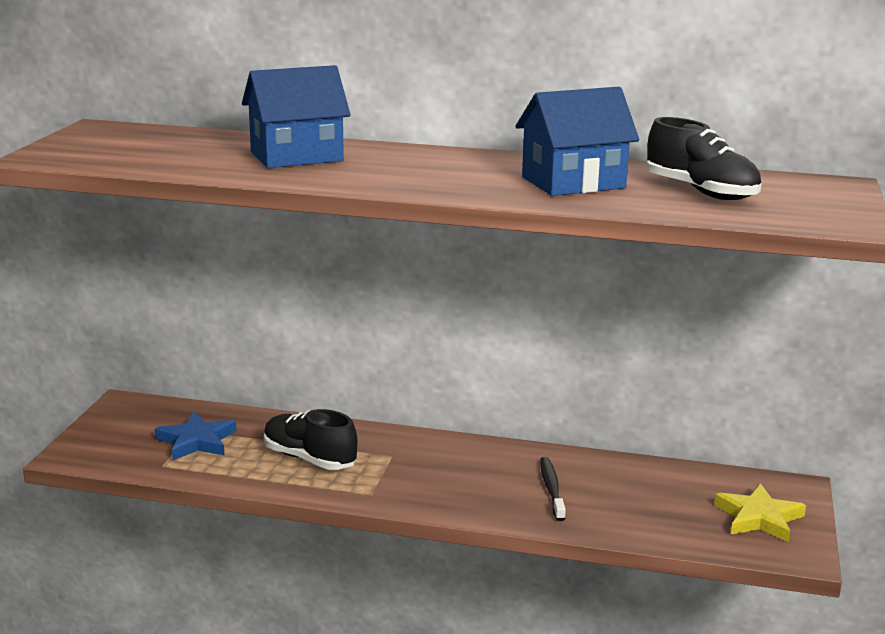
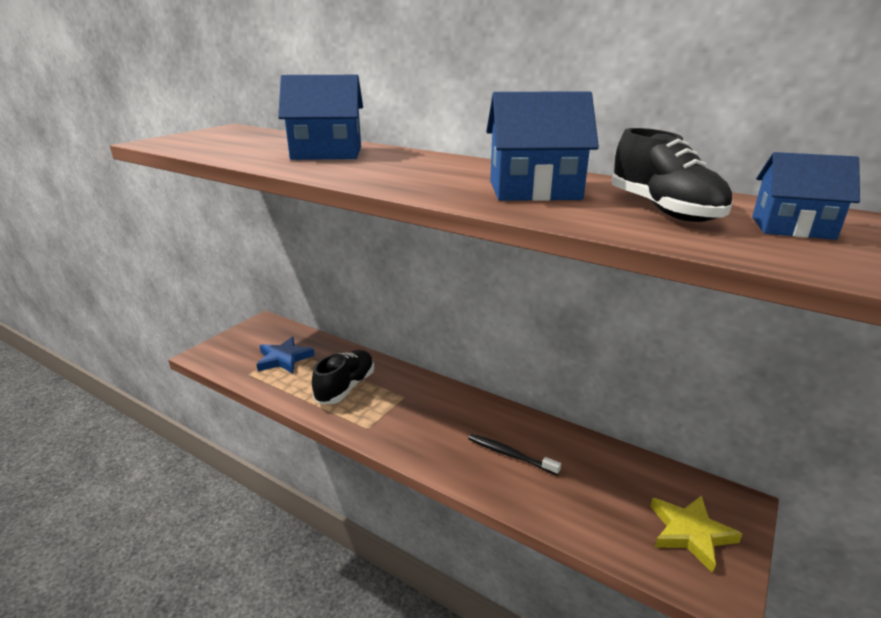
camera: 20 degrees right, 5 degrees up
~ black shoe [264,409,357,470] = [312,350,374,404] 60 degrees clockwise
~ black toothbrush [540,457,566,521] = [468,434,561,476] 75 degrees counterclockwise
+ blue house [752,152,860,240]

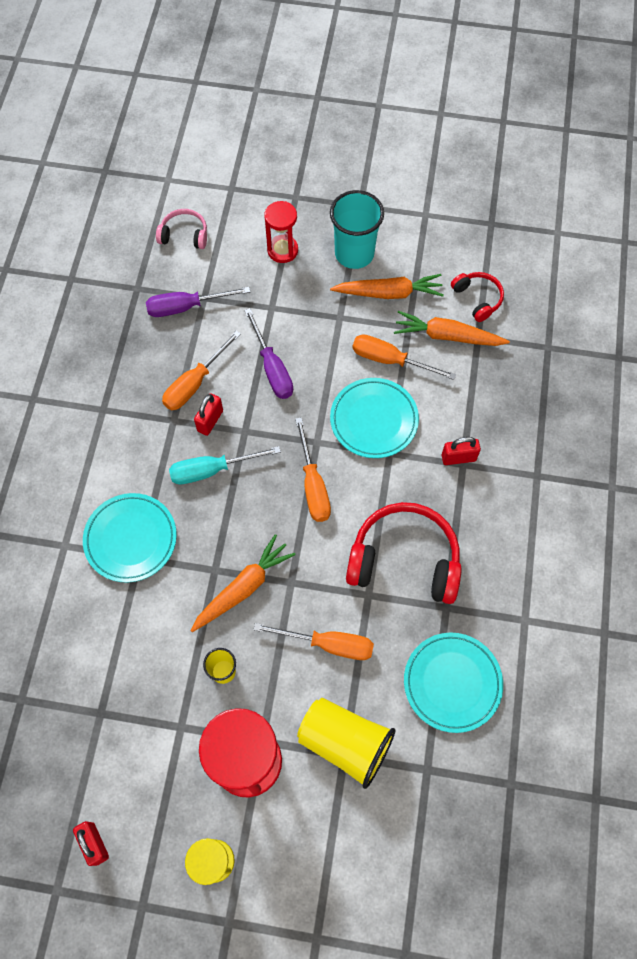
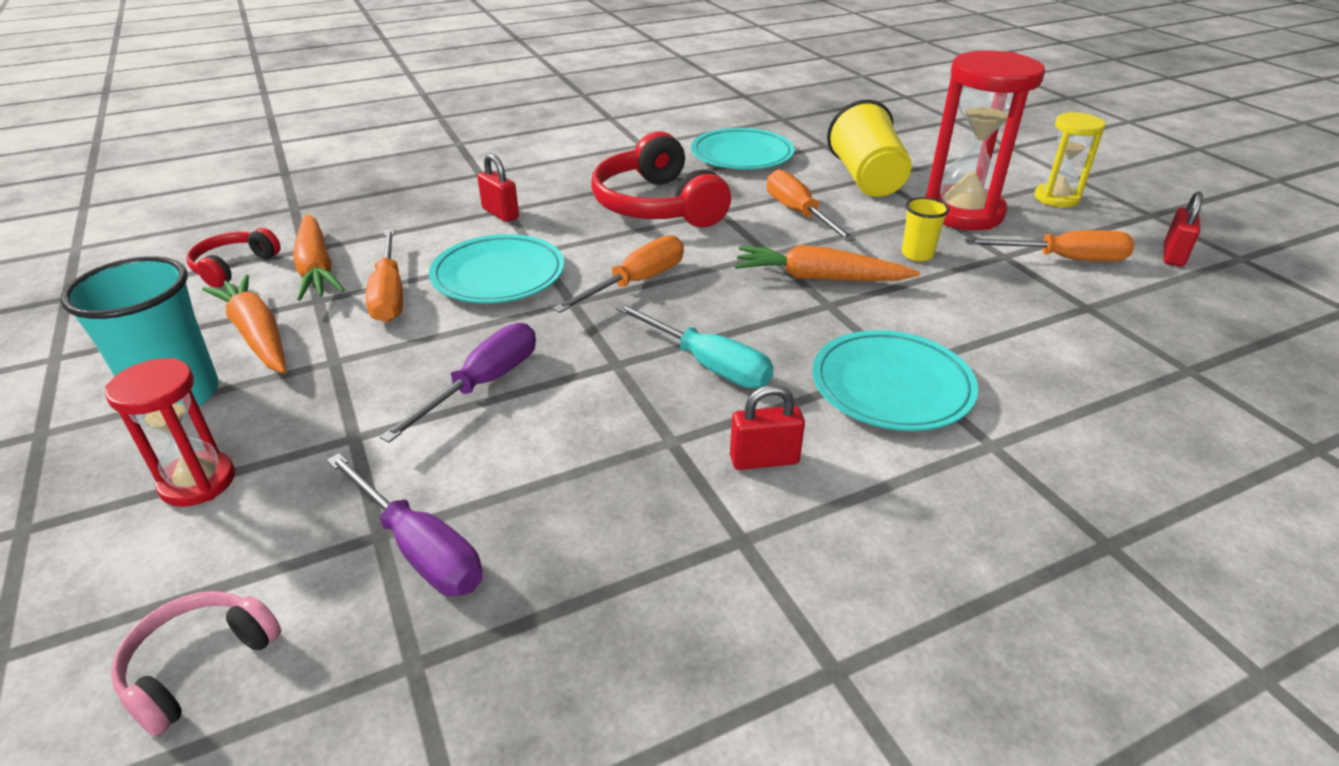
camera: 125 degrees left, 30 degrees down
~ pink headphones [156,209,207,249] = [111,591,281,736] 60 degrees clockwise
~ red padlock [194,393,223,436] to [730,385,805,470]
~ orange screwdriver [162,331,241,411] to [965,230,1134,261]

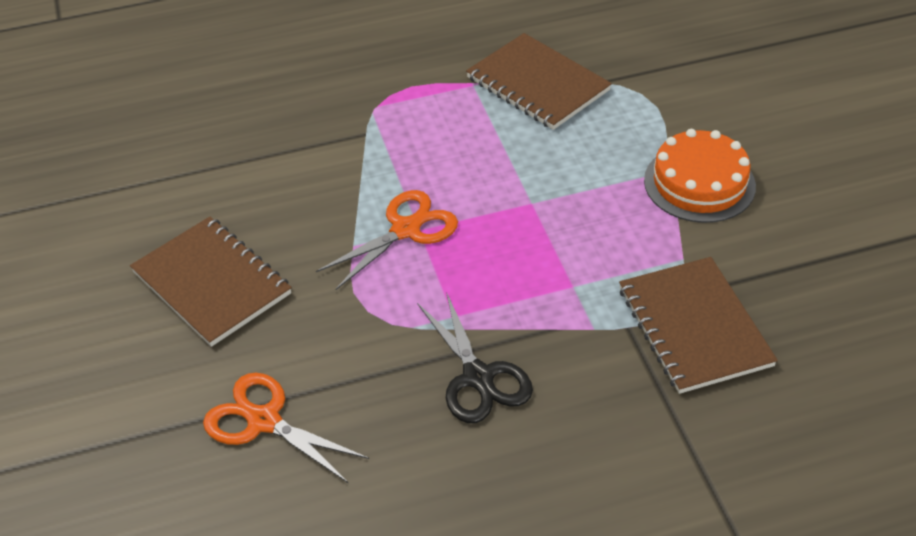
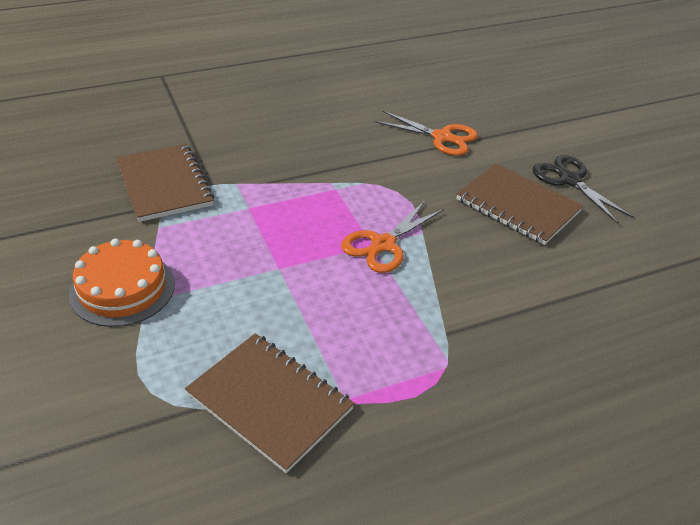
camera: 170 degrees right, 5 degrees down
~ black scissors [417,292,533,423] to [533,155,634,224]

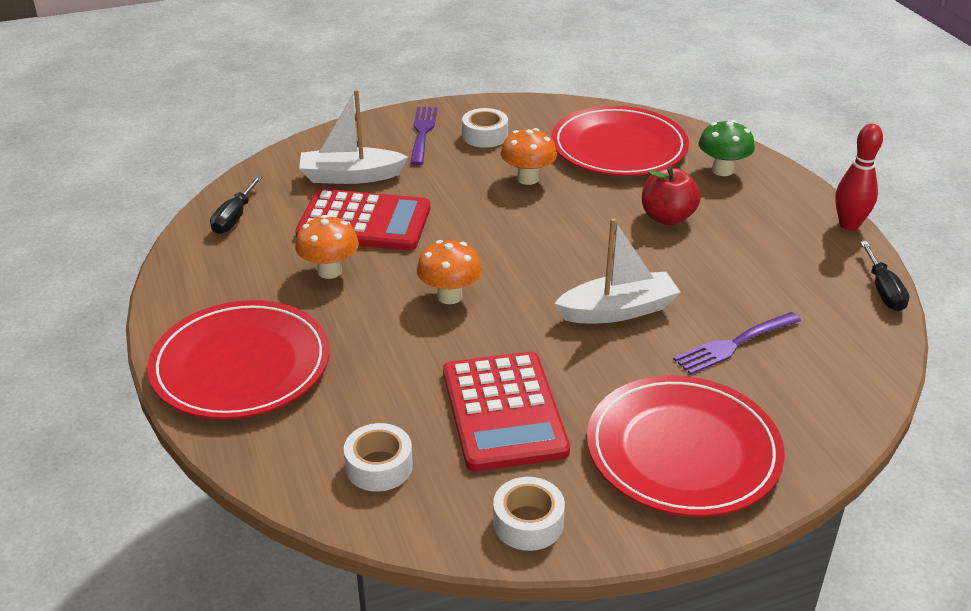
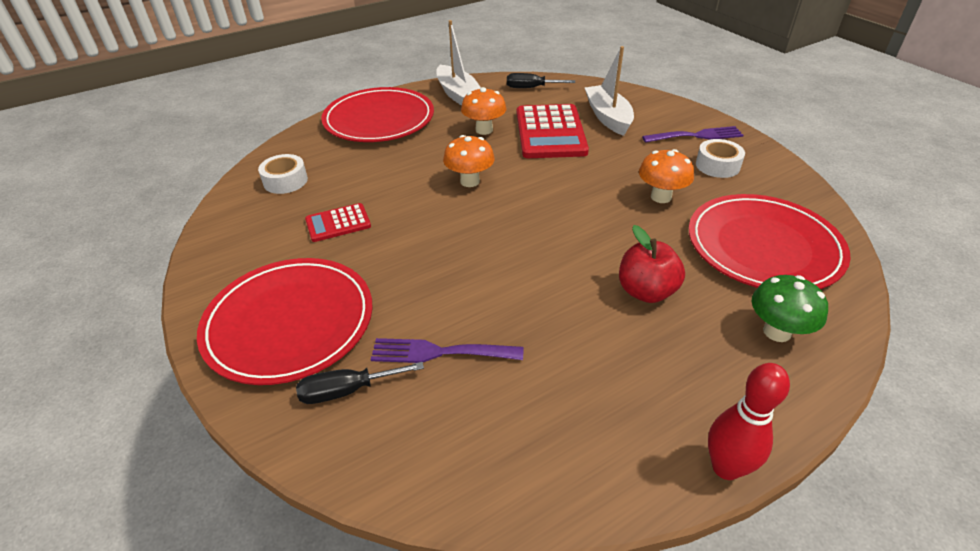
camera: 80 degrees right, 5 degrees up
~ black screwdriver [860,241,909,311] to [296,362,424,404]
~ red calculator [443,351,570,471] = [305,203,371,242] x0.53
~ purple fork [673,312,801,375] = [370,338,523,363] 45 degrees counterclockwise
~ white boat [554,218,680,323] to [436,20,481,106]
- white tape [493,477,565,551]

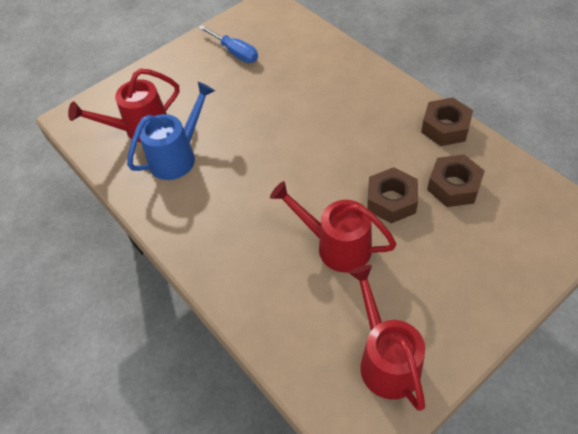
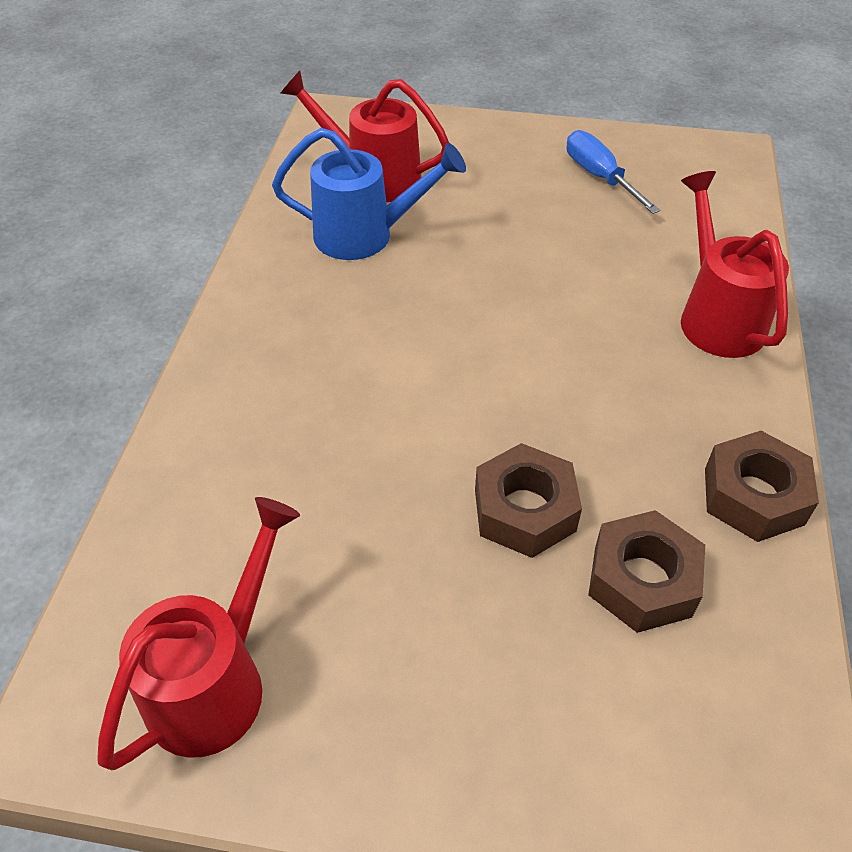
camera: 45 degrees right, 5 degrees down
~ blue screwdriver [199,25,258,63] = [567,130,660,214] 150 degrees clockwise
~ red watering can [270,181,396,273] to [681,171,789,358]

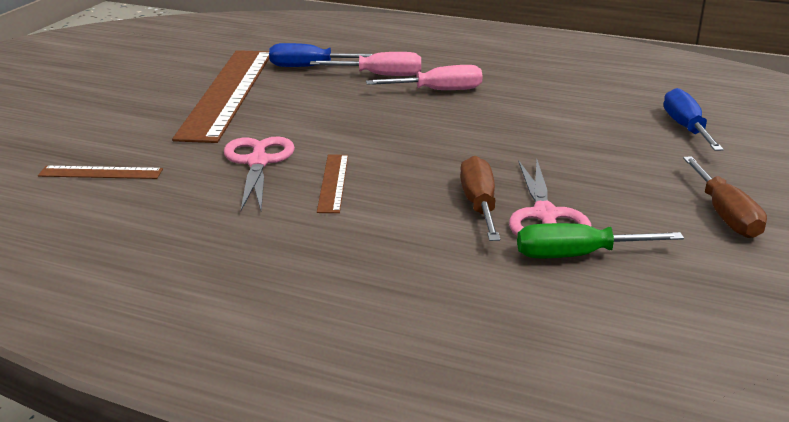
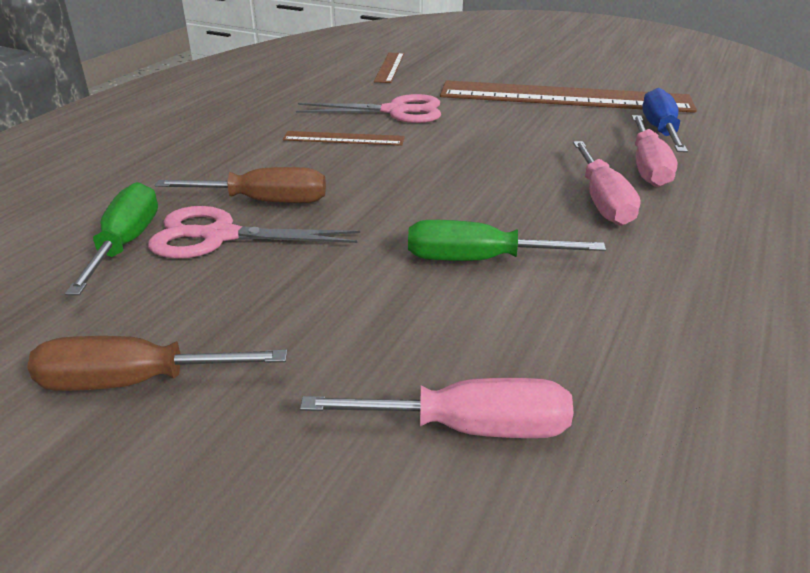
camera: 95 degrees right, 5 degrees up
~ blue screwdriver [664,88,724,151] to pink screwdriver [300,378,573,438]
+ green screwdriver [408,220,606,261]

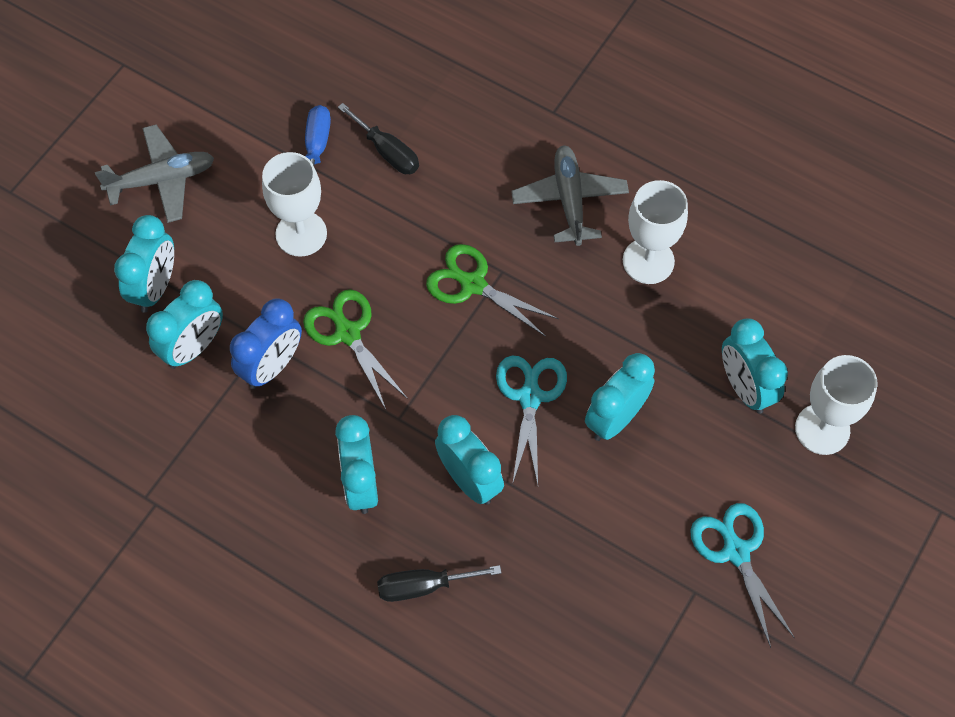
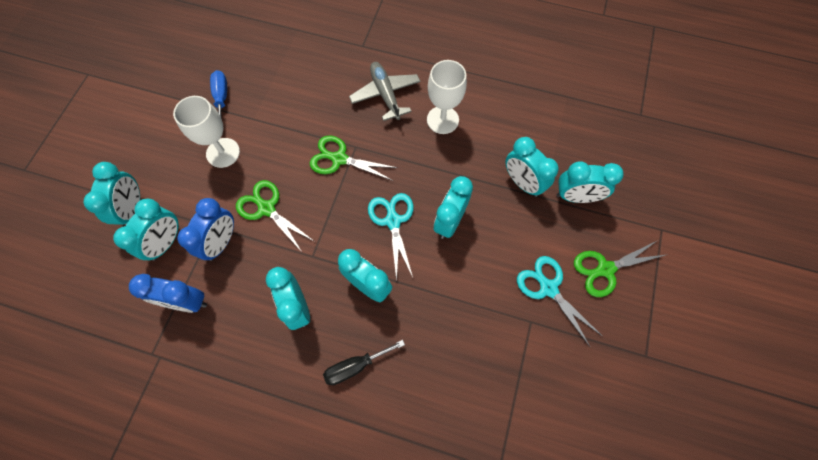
camera: 15 degrees left, 5 degrees up
+ blue clock [129,274,207,313]
~ white goblet [795,355,878,455] to turquoise clock [557,161,623,203]
+ green scissors [574,241,665,297]
- grey plane [95,125,214,223]
- black screwdriver [338,103,419,174]

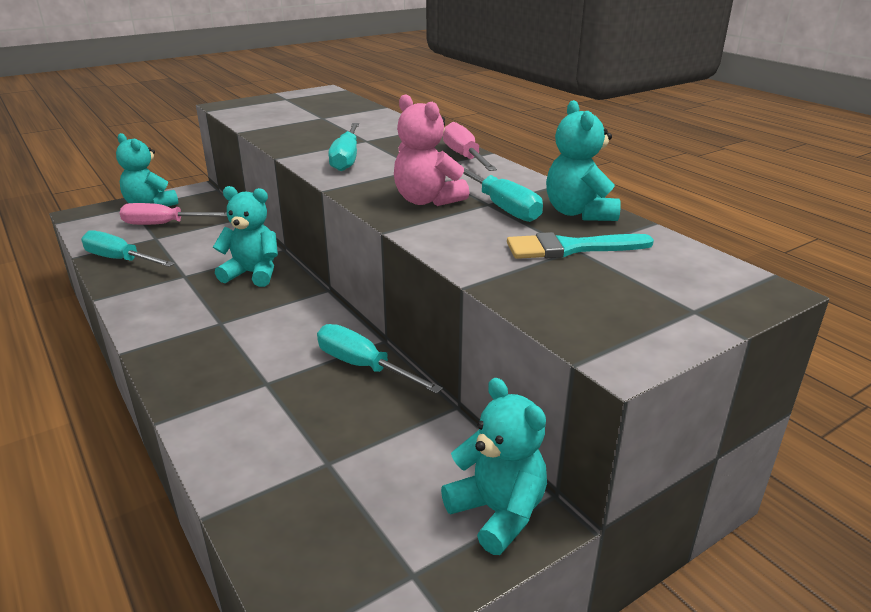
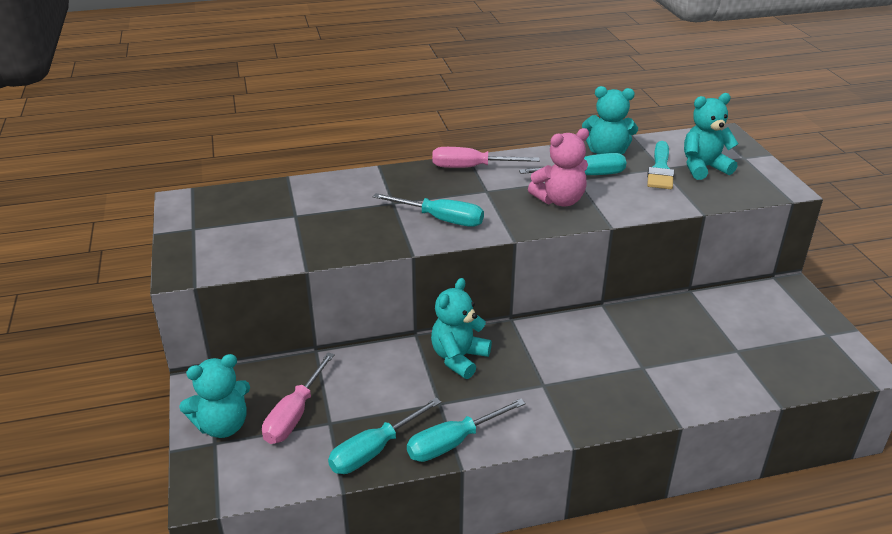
camera: 70 degrees left, 5 degrees up
~ turquoise screwdriver [317,324,443,394] to [407,399,526,462]
~ turquoise teddy bear [441,378,547,555] to [684,93,738,180]

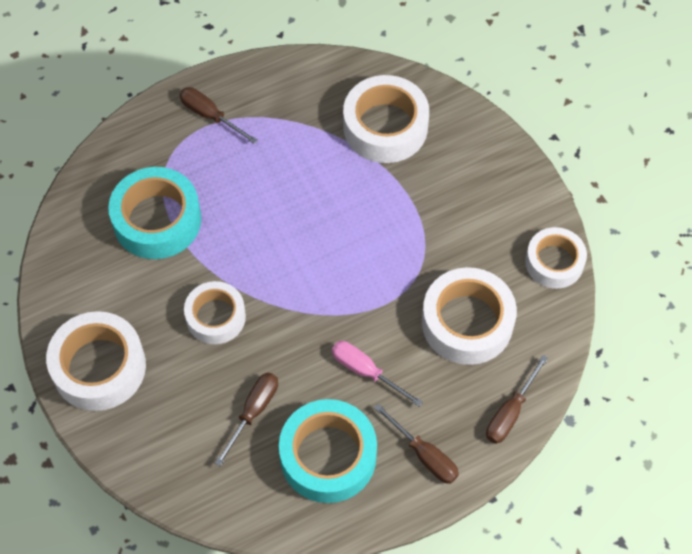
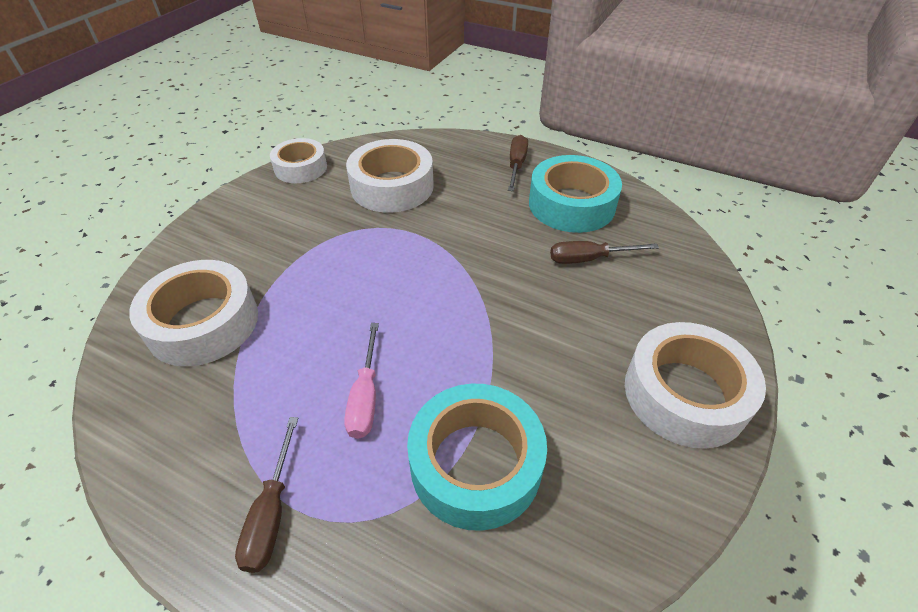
camera: 125 degrees left, 15 degrees down
~ pink screwdriver [332,341,423,407] to [344,323,379,439]
- white tape [184,281,246,344]
- brown screwdriver [486,355,548,444]

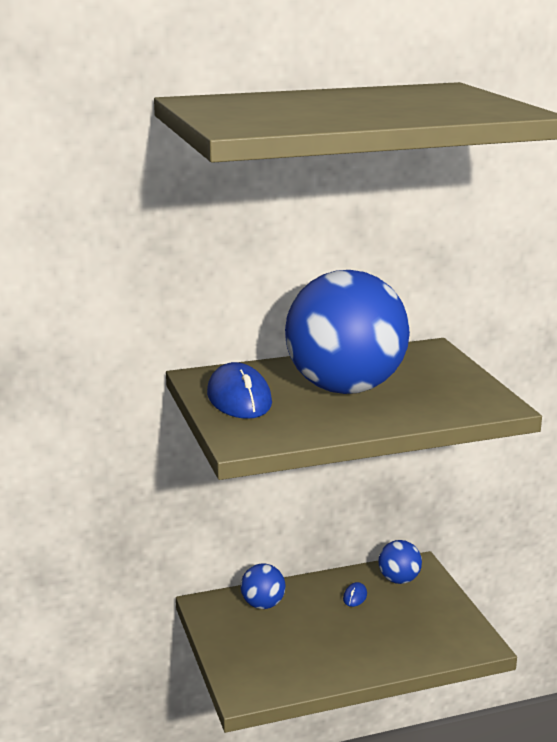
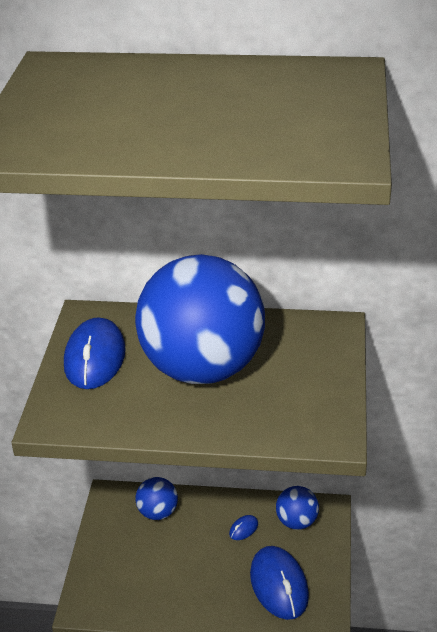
camera: 25 degrees right, 15 degrees up
+ blue mouse [250,546,309,620]

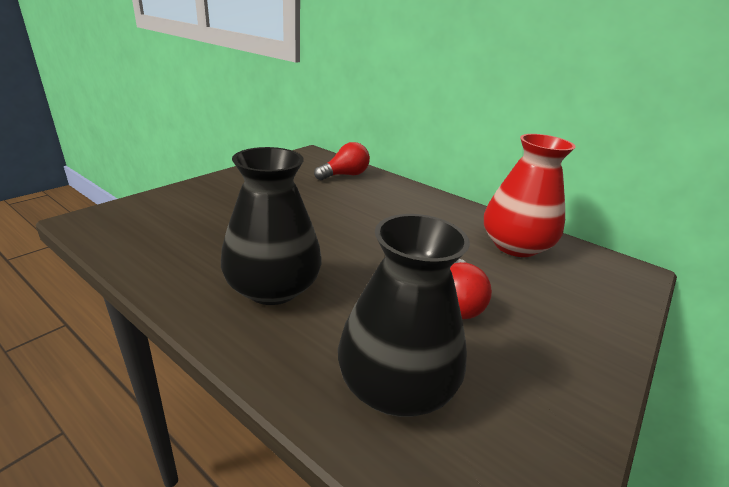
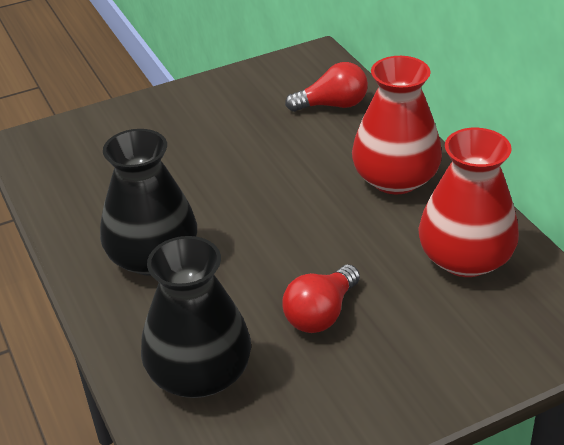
camera: 30 degrees right, 10 degrees up
+ red vase [352,56,442,194]

